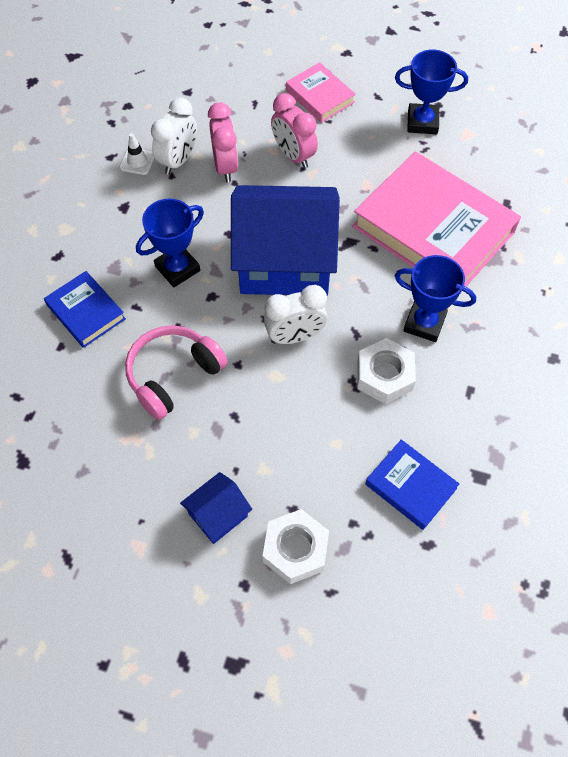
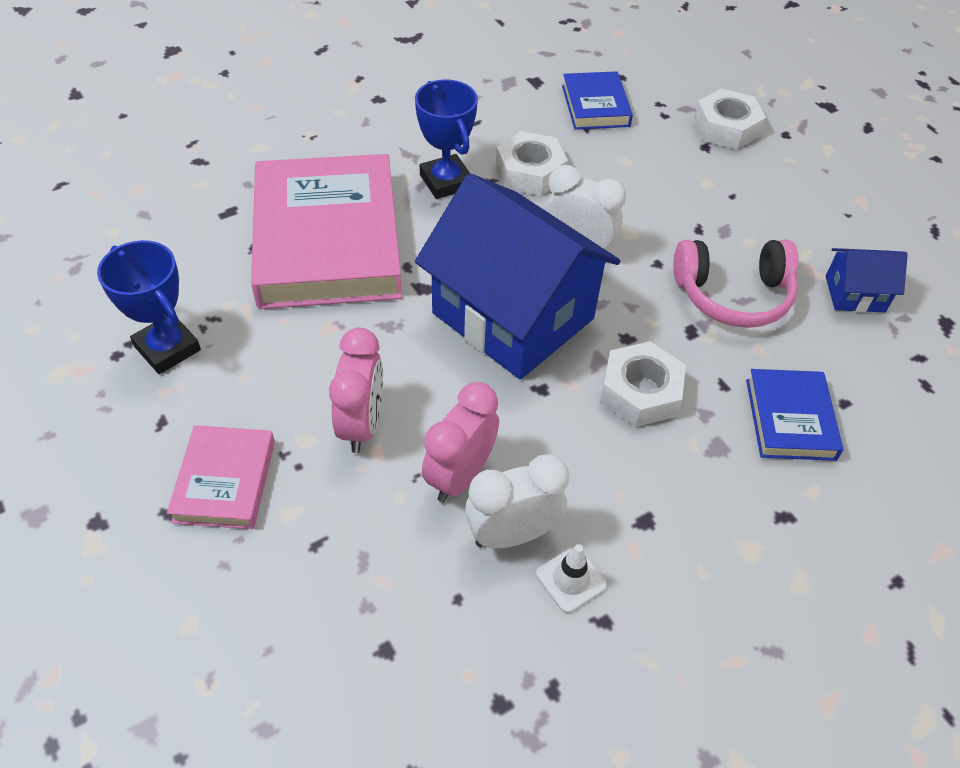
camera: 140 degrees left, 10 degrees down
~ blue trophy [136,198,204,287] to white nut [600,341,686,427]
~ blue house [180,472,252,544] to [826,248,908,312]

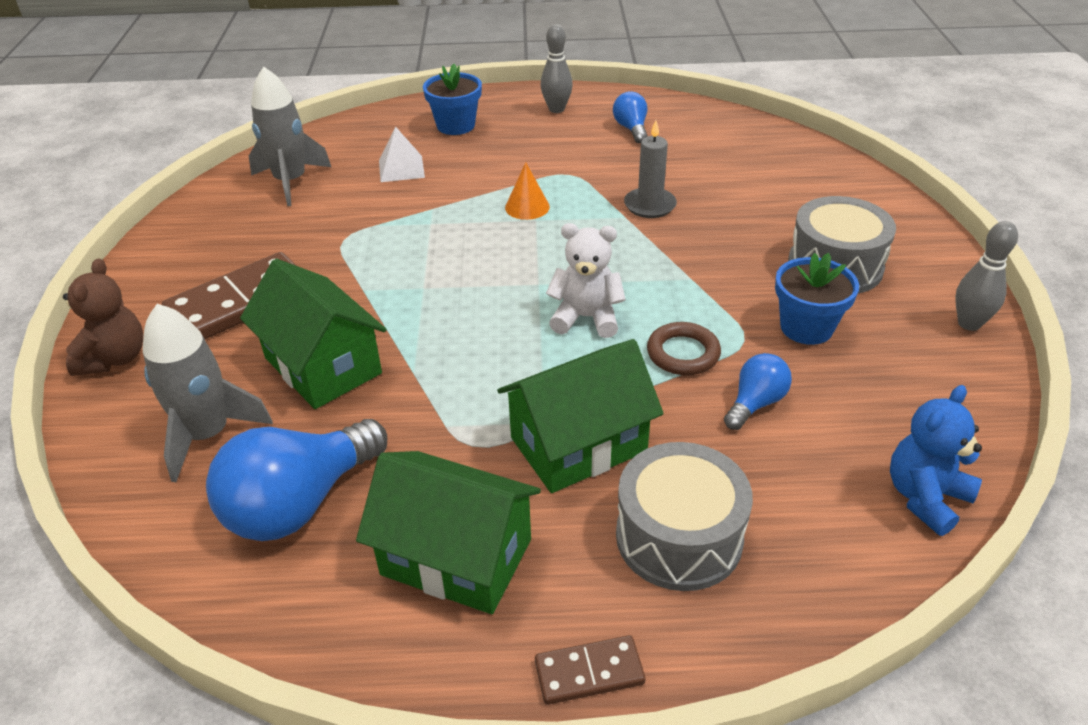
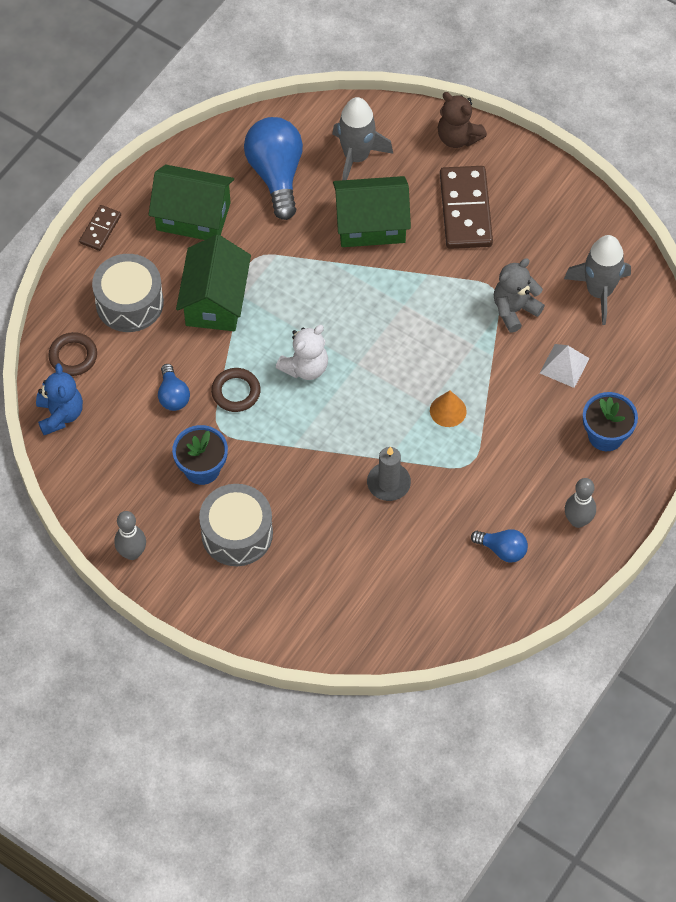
camera: 125 degrees right, 20 degrees up
+ brown ring [48,332,97,376]
~ green house [356,451,541,614] = [148,165,234,240] 45 degrees clockwise
+ grey teddy bear [494,258,545,333]

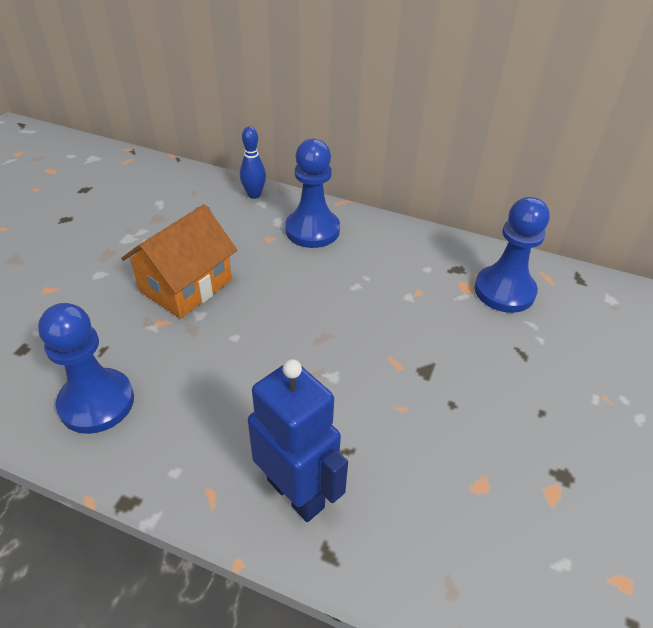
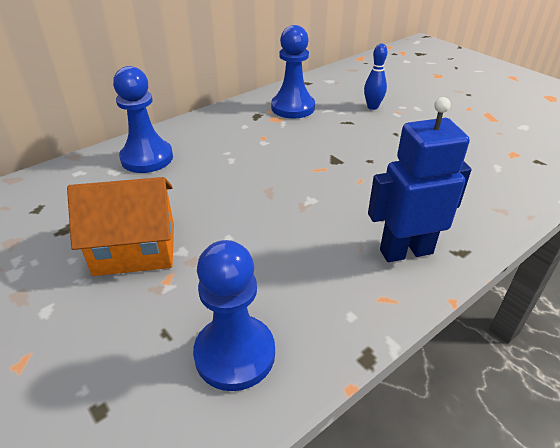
camera: 60 degrees left, 5 degrees down
~ orange house [121,204,237,319] = [67,177,174,276] 75 degrees counterclockwise
~ blue bowling pin [240,126,266,199] to [364,43,388,110]

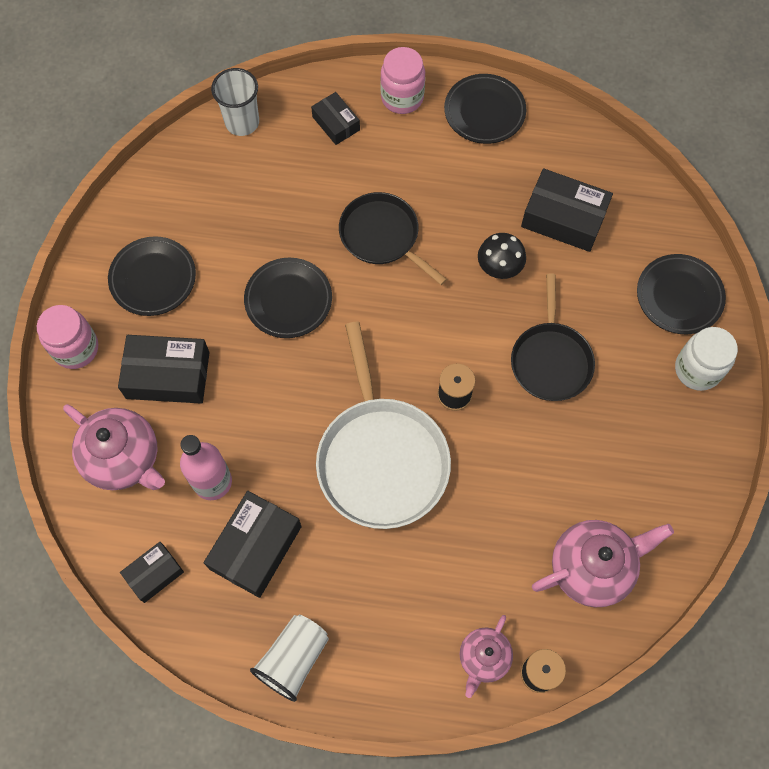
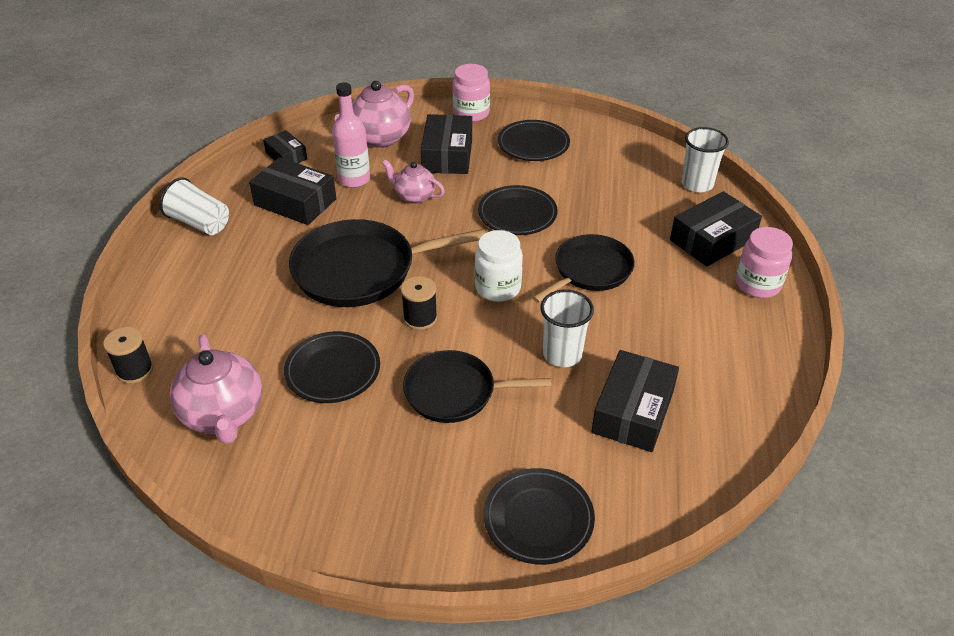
camera: 90 degrees right, 25 degrees down
~ black plate [444,74,527,144] to [284,331,380,403]
~ white pan [316,322,451,529] to black pan [289,219,486,307]
~ pink teapot [460,615,513,698] to [382,159,445,204]
~ white jar [675,327,738,391] to [475,230,523,302]
~ black mushroom [478,233,526,279] to white cup [540,290,594,367]
~ black box [311,92,360,145] = [670,191,762,267] x1.71

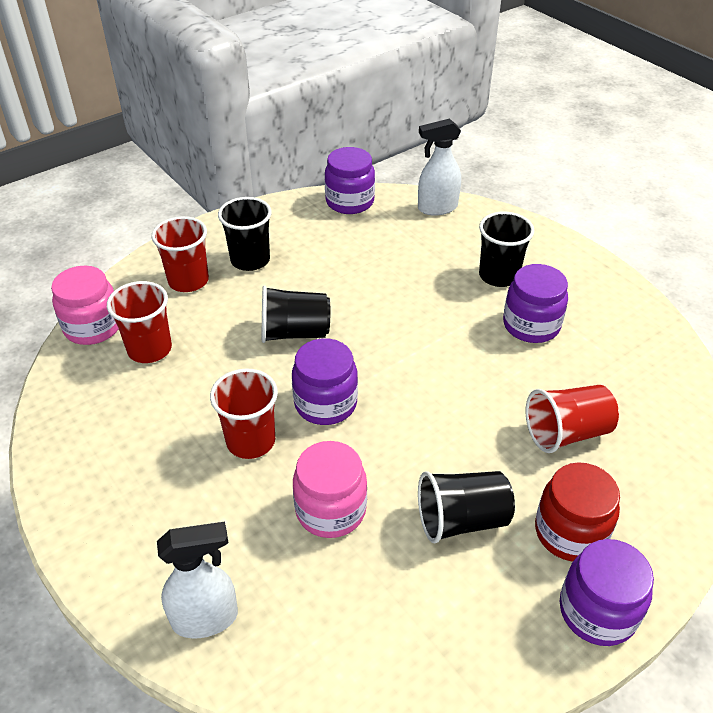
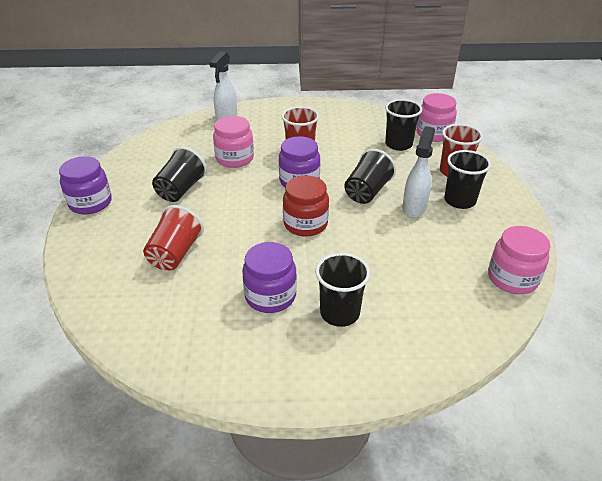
camera: 125 degrees right, 5 degrees down
~ red jar [535,462,620,561] to [283,176,329,237]
~ red cup [107,281,172,363] to black cup [385,99,422,151]
~ white spray bottle [418,118,461,215] to [403,126,435,218]
~ purple jar [325,147,375,214] to pink jar [488,226,550,294]

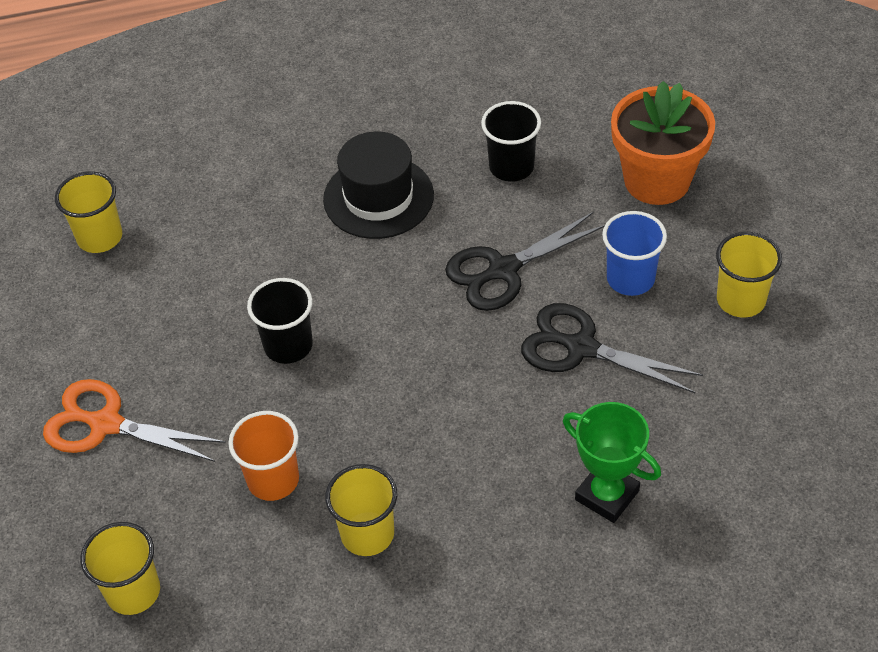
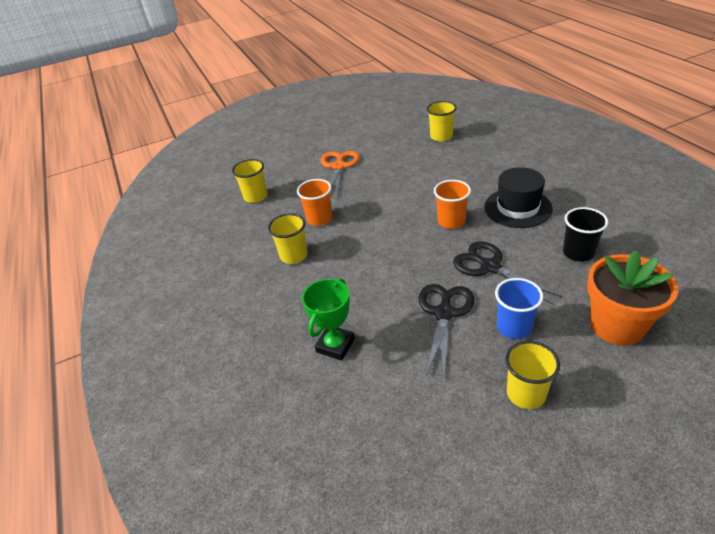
camera: 80 degrees right, 10 degrees down
+ orange cup [434,180,471,229]
- black cup [247,278,313,364]

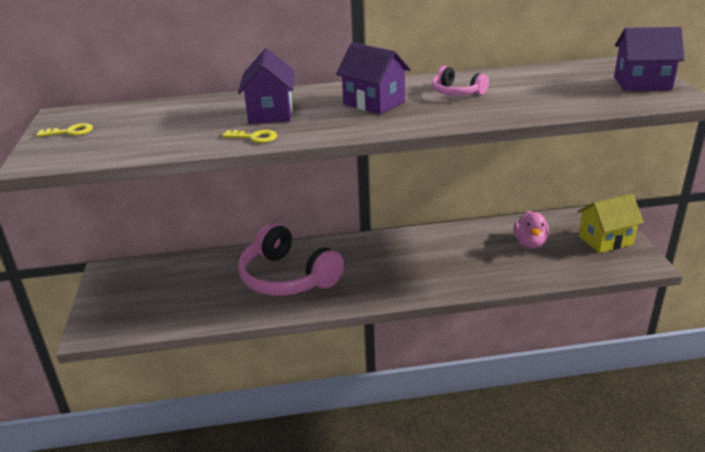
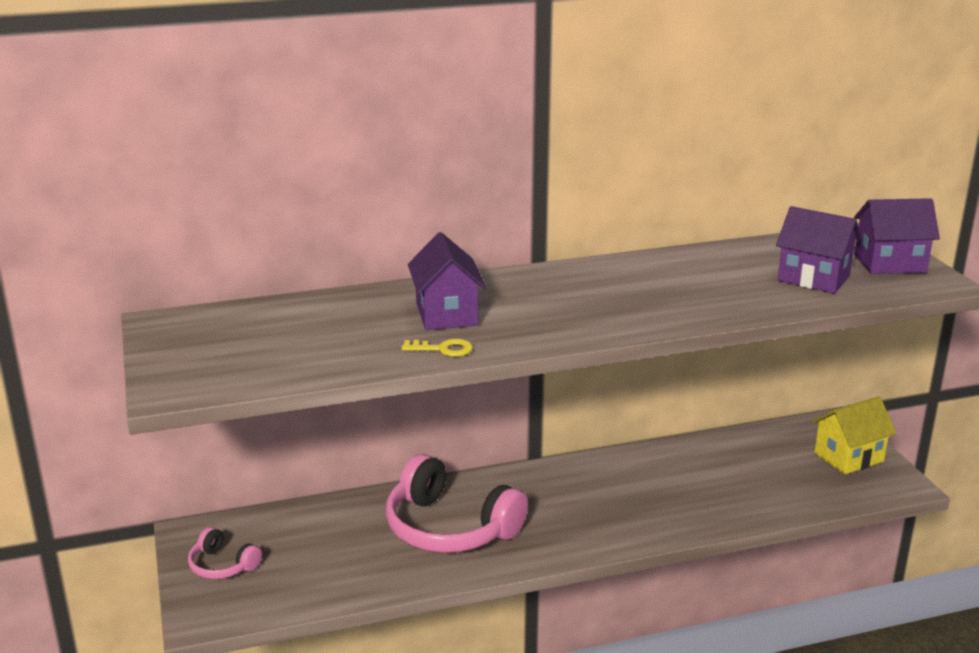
camera: 10 degrees left, 5 degrees down
~ pink headphones [432,66,489,96] to [188,527,262,579]
~ purple house [336,42,411,114] to [776,206,861,294]
- yellow key [36,123,93,137]
- pink duck [514,211,549,248]

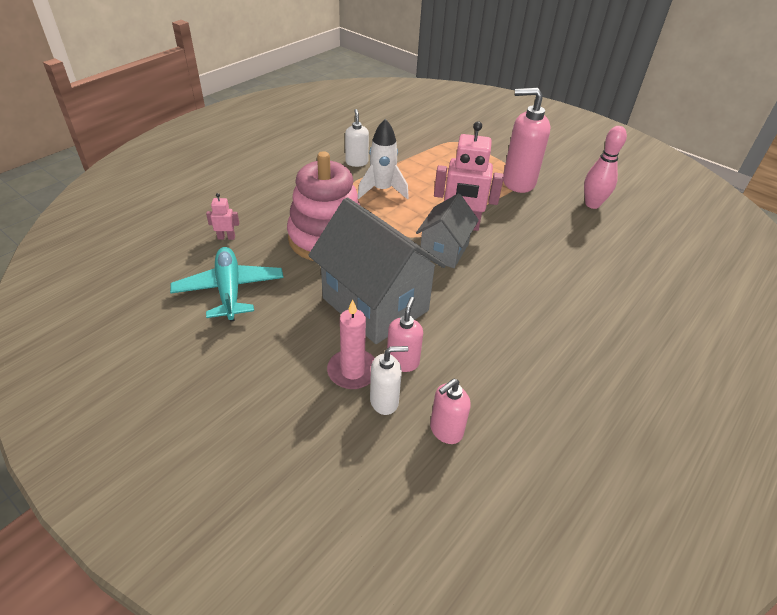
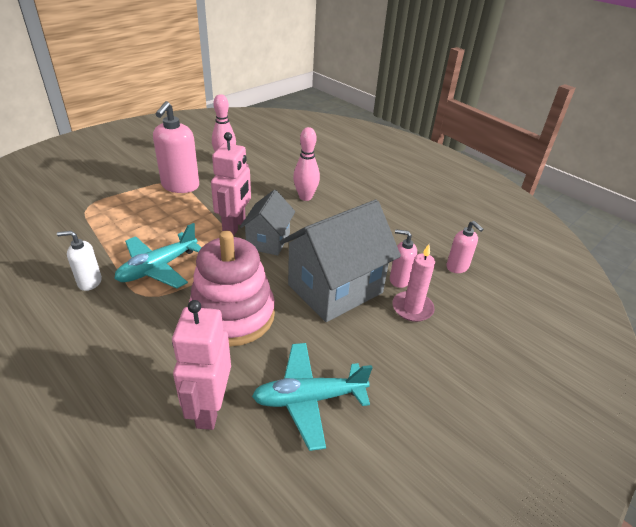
camera: 85 degrees left, 5 degrees down
~ white rocket [358,119,409,200] to turquoise plane [115,223,202,289]
~ pink robot [206,193,239,240] = [172,300,231,430] x2.22
~ grey house [416,193,479,268] = [240,190,295,256] 75 degrees clockwise
+ pink bowling pin [293,127,320,201]
- white soap dispenser [370,346,408,415]

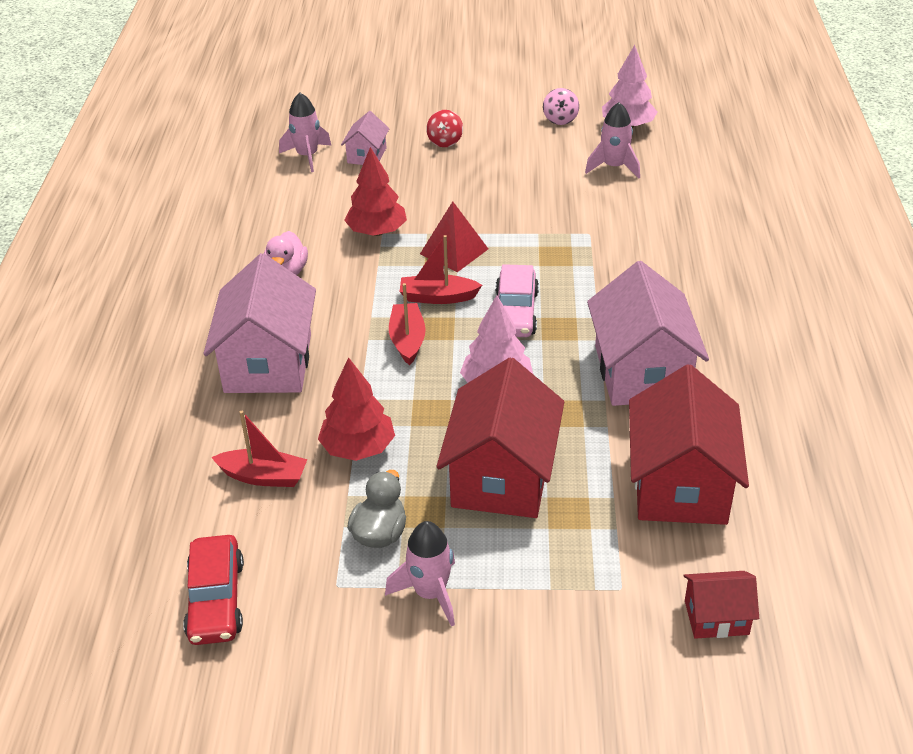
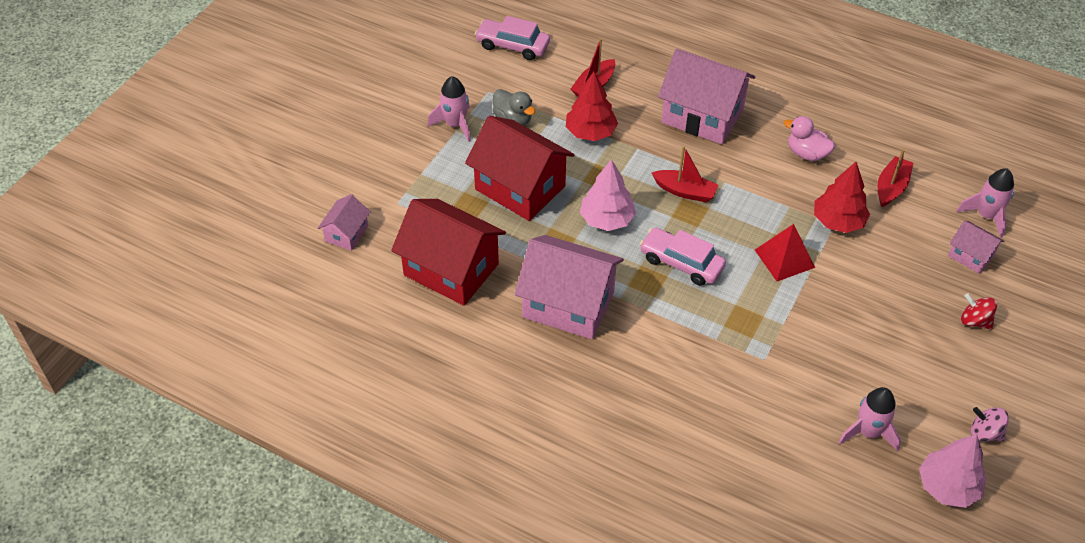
camera: 115 degrees right, 10 degrees up
~ red house [683,571,759,639] to pink house [318,194,370,251]
~ red car [183,535,244,645] to pink car [475,16,550,60]
~ red boat [399,235,482,304] to [878,149,913,207]

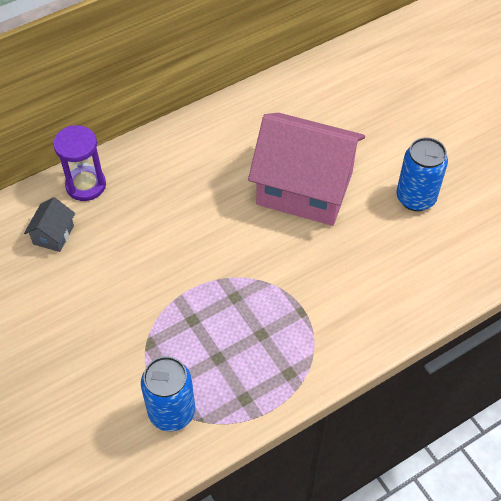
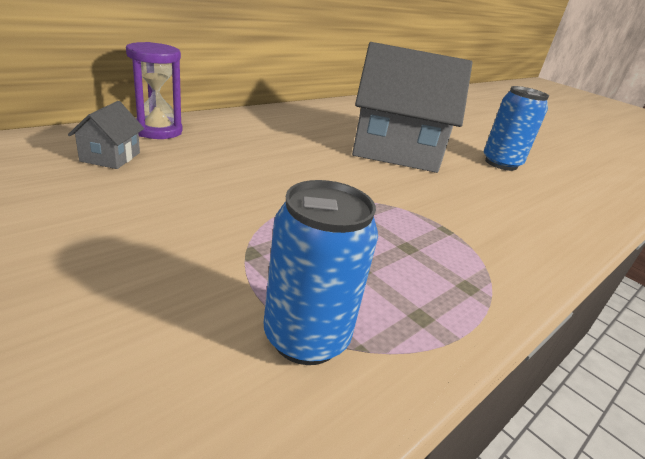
camera: 15 degrees left, 25 degrees down
~ pink house [248,113,365,226] to grey house [352,42,472,173]

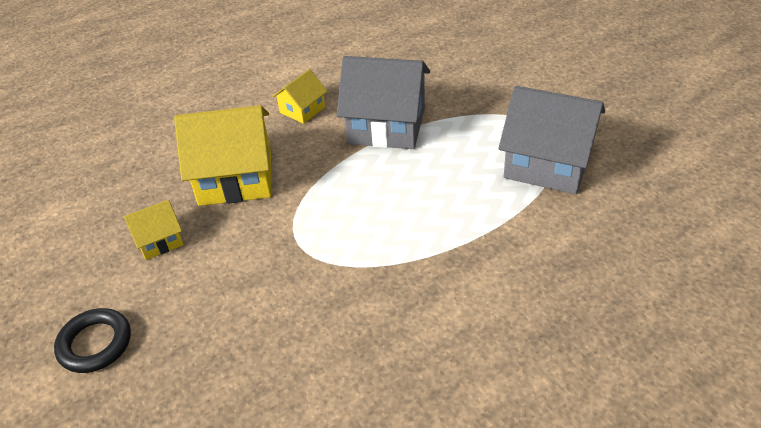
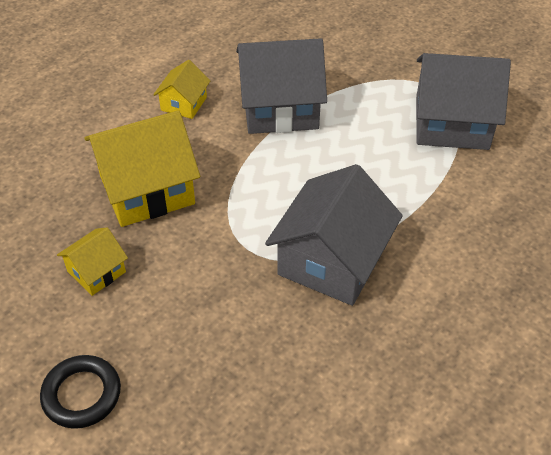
camera: 20 degrees left, 5 degrees up
+ grey house [265,164,403,306]

